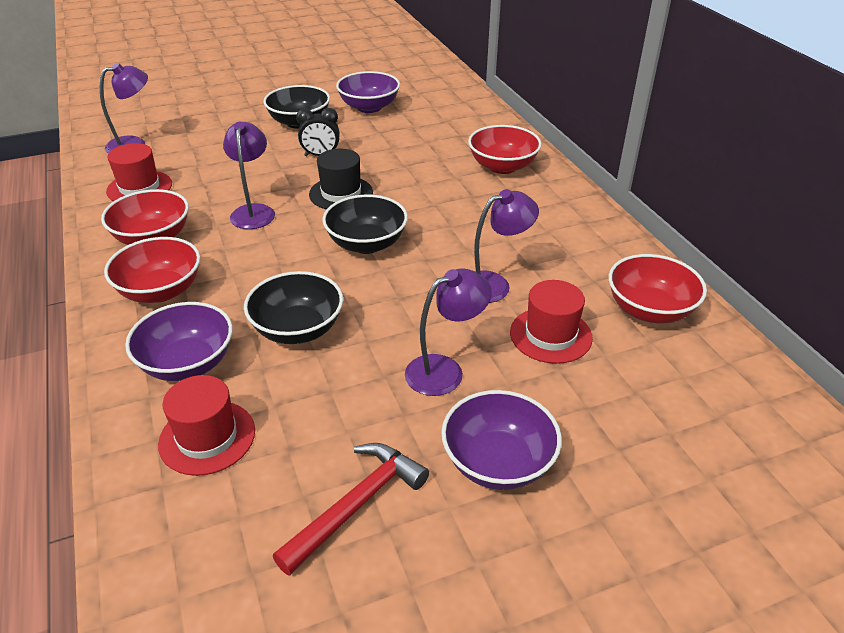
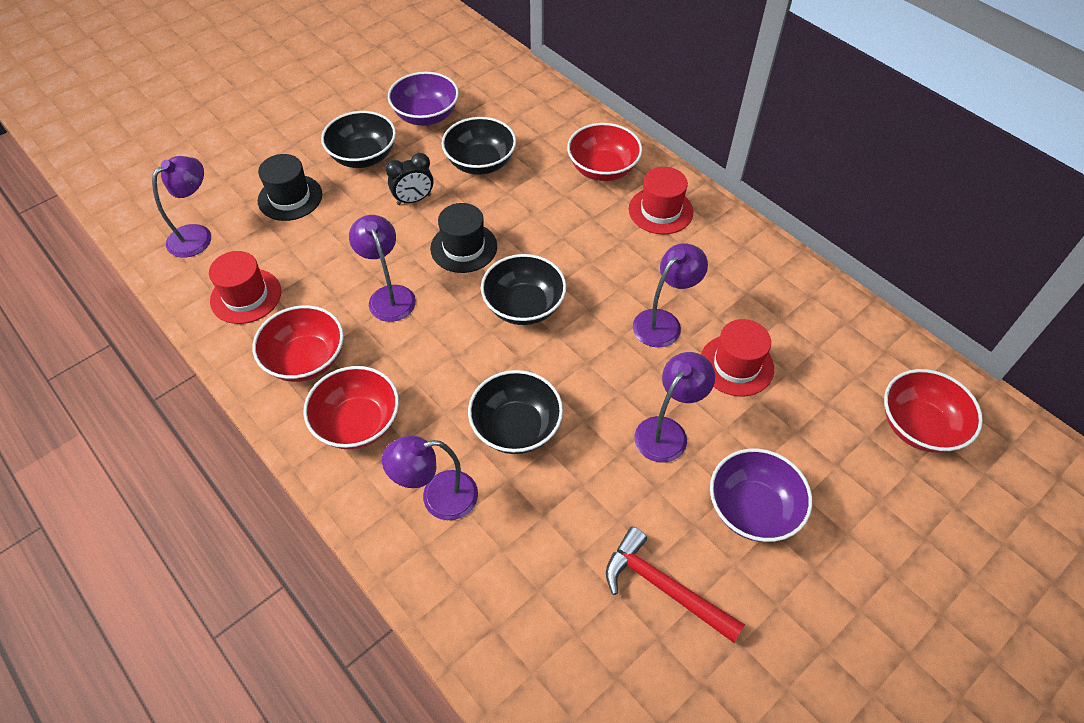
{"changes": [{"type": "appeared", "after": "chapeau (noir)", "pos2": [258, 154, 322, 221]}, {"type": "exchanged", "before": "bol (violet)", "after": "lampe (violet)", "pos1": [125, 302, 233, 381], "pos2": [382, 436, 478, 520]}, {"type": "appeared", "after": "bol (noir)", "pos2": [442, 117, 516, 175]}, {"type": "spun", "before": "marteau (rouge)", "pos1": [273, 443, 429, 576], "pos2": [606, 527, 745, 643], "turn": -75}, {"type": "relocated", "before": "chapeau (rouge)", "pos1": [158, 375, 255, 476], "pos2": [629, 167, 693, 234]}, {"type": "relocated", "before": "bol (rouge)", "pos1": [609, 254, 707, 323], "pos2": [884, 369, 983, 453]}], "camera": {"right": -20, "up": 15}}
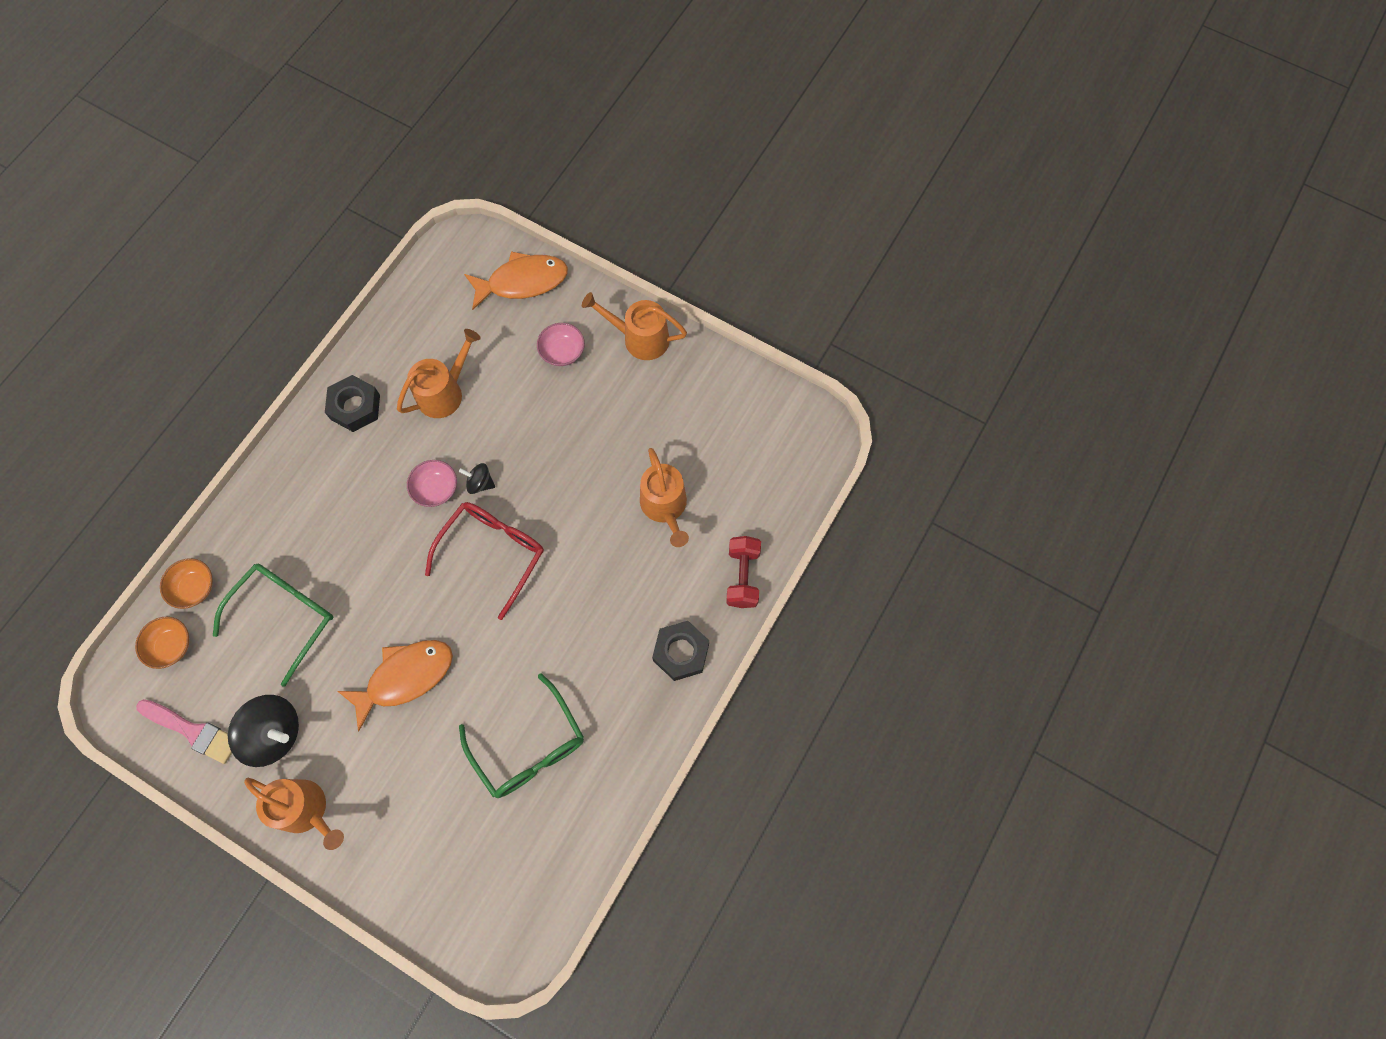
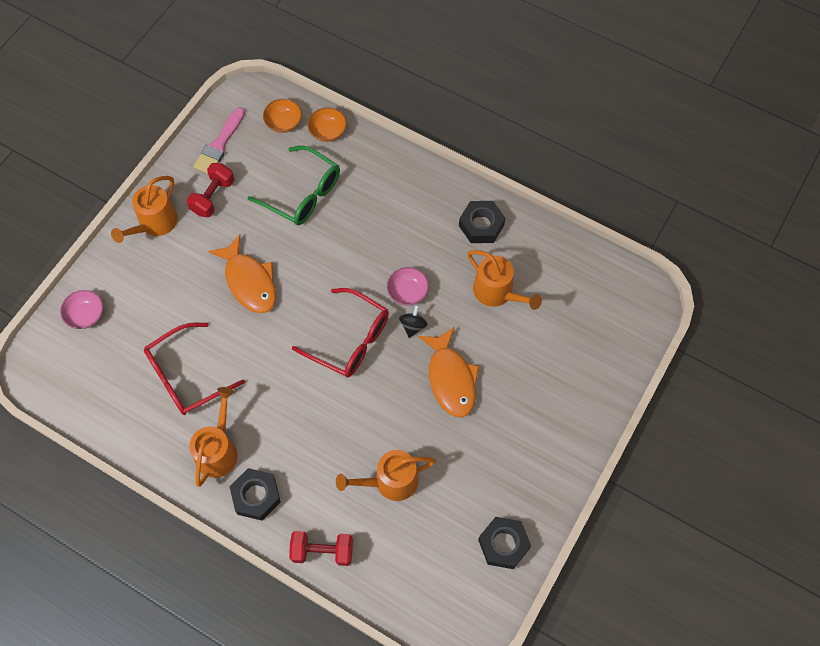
{"changes": [{"type": "relocated", "before": "bol (rose)", "pos1": [537, 323, 585, 366], "pos2": [60, 290, 103, 329]}, {"type": "colour", "before": "lunettes (vert)", "after": "lunettes (rouge)", "pos1": [459, 673, 584, 798], "pos2": [144, 323, 245, 415]}, {"type": "exchanged", "before": "toupie (noir)", "after": "haltère (rouge)", "pos1": [228, 695, 299, 767], "pos2": [187, 163, 234, 217]}, {"type": "relocated", "before": "arrosoir (orange)", "pos1": [582, 292, 687, 360], "pos2": [189, 387, 237, 487]}, {"type": "relocated", "before": "poisson (orange)", "pos1": [464, 251, 568, 310], "pos2": [418, 327, 480, 417]}, {"type": "appeared", "after": "écrou (noir)", "pos2": [478, 517, 531, 569]}], "camera": {"right": 90, "up": -5}}
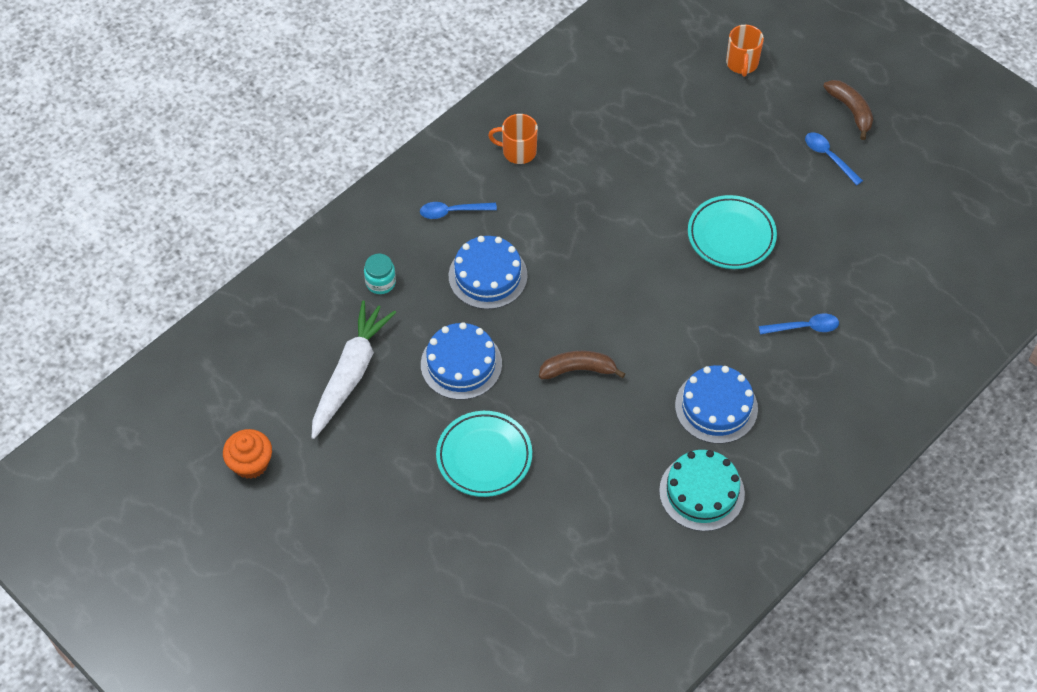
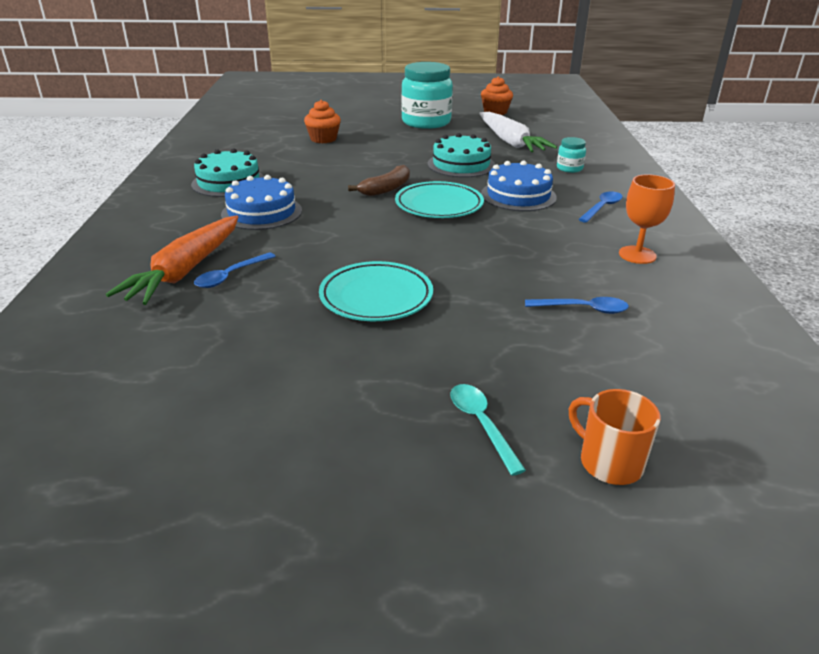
{"changes": [{"type": "appeared", "after": "carotte (orange)", "pos2": [106, 215, 238, 305]}, {"type": "appeared", "after": "muffin (orange)", "pos2": [304, 100, 341, 143]}, {"type": "relocated", "before": "assiette (turquoise)", "pos1": [436, 411, 532, 497], "pos2": [395, 181, 484, 218]}, {"type": "appeared", "after": "bocal (turquoise)", "pos2": [401, 62, 453, 129]}, {"type": "colour", "before": "gâteau (bleu)", "after": "gâteau (turquoise)", "pos1": [421, 322, 502, 400], "pos2": [428, 133, 495, 178]}, {"type": "appeared", "after": "cuillère (turquoise)", "pos2": [450, 384, 526, 476]}, {"type": "relocated", "before": "cuillère (bleu)", "pos1": [805, 132, 863, 185], "pos2": [525, 297, 629, 314]}, {"type": "exchanged", "before": "tasse (orange)", "after": "verre à pied (orange)", "pos1": [488, 114, 538, 164], "pos2": [619, 174, 675, 264]}, {"type": "missing", "before": "banane (marron)", "pos1": [823, 80, 873, 140]}], "camera": {"right": 135, "up": -25}}
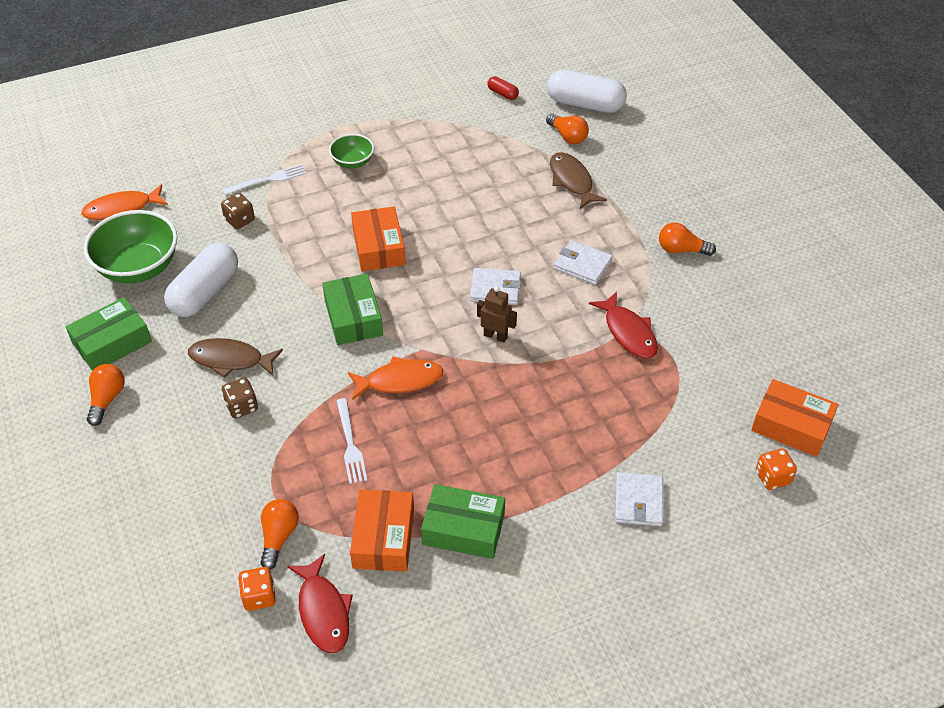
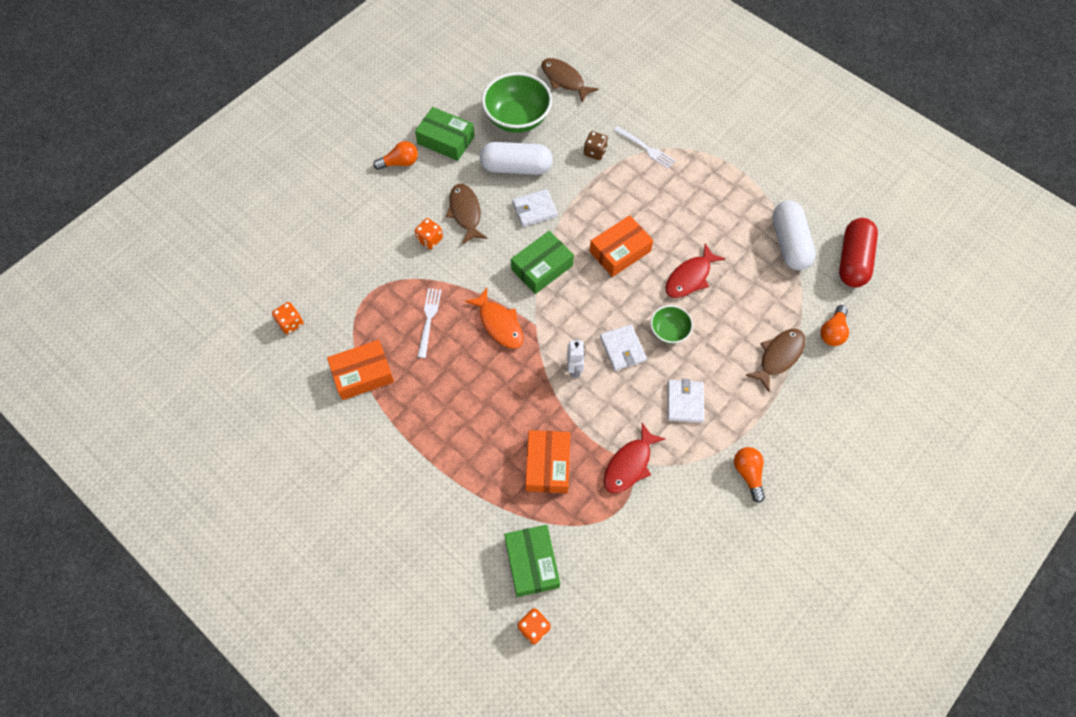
{"changes": [{"type": "colour", "before": "dé (marron)", "after": "dé (orange)", "pos1": [222, 378, 258, 418], "pos2": [415, 218, 443, 249]}, {"type": "spun", "before": "fourchette (blanc)", "pos1": [336, 398, 367, 484], "pos2": [417, 288, 441, 358], "turn": 135}, {"type": "relocated", "before": "boîte (vert)", "pos1": [421, 484, 505, 559], "pos2": [504, 525, 560, 597]}, {"type": "relocated", "before": "portefeuille (blanc)", "pos1": [615, 472, 663, 526], "pos2": [512, 189, 558, 227]}, {"type": "relocated", "before": "boîte (orange)", "pos1": [751, 379, 839, 457], "pos2": [525, 430, 570, 493]}, {"type": "colour", "before": "poisson (orange)", "after": "poisson (marron)", "pos1": [81, 184, 168, 220], "pos2": [542, 58, 599, 102]}, {"type": "colour", "before": "robot (marron)", "after": "robot (blanc)", "pos1": [477, 286, 517, 342], "pos2": [567, 339, 585, 378]}, {"type": "relocated", "before": "bol (vert)", "pos1": [329, 134, 374, 169], "pos2": [650, 305, 693, 344]}, {"type": "relocated", "before": "poisson (rouge)", "pos1": [287, 554, 353, 653], "pos2": [666, 243, 725, 298]}, {"type": "relocated", "before": "gélule (blanc)", "pos1": [547, 69, 627, 113], "pos2": [772, 200, 816, 270]}, {"type": "size", "before": "gélule (rouge)", "pos1": [487, 76, 519, 100], "pos2": [839, 218, 878, 287], "scale": 2.21}, {"type": "missing", "before": "ampoule (orange)", "pos1": [260, 499, 299, 570]}], "camera": {"right": 65, "up": 15}}
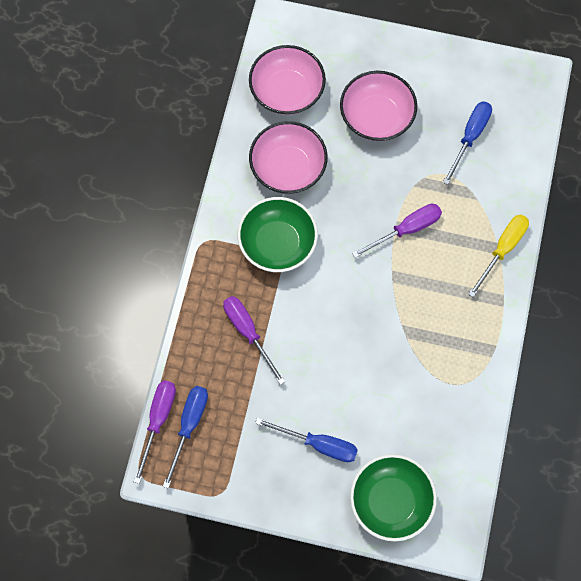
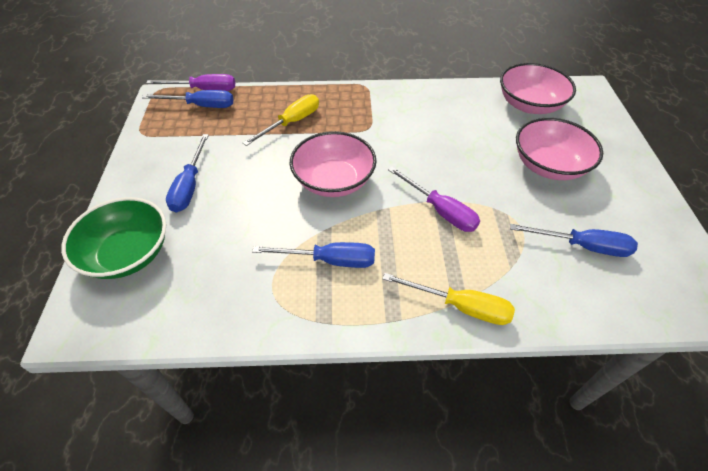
{"changes": [{"type": "colour", "before": "tournevis (violet)", "after": "tournevis (jaune)", "pos1": [223, 296, 286, 385], "pos2": [243, 94, 319, 146]}, {"type": "appeared", "after": "tournevis (bleu)", "pos2": [252, 242, 375, 268]}, {"type": "relocated", "before": "bol (rose)", "pos1": [249, 121, 328, 194], "pos2": [290, 131, 377, 197]}, {"type": "missing", "before": "bol (vert)", "pos1": [238, 197, 318, 272]}], "camera": {"right": 75, "up": -20}}
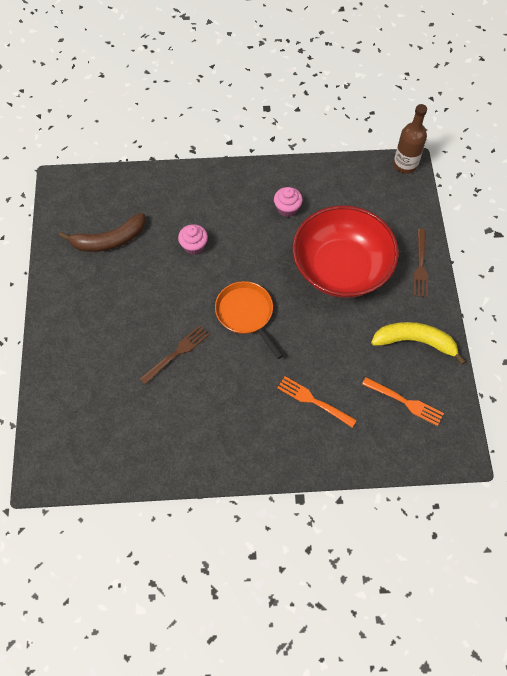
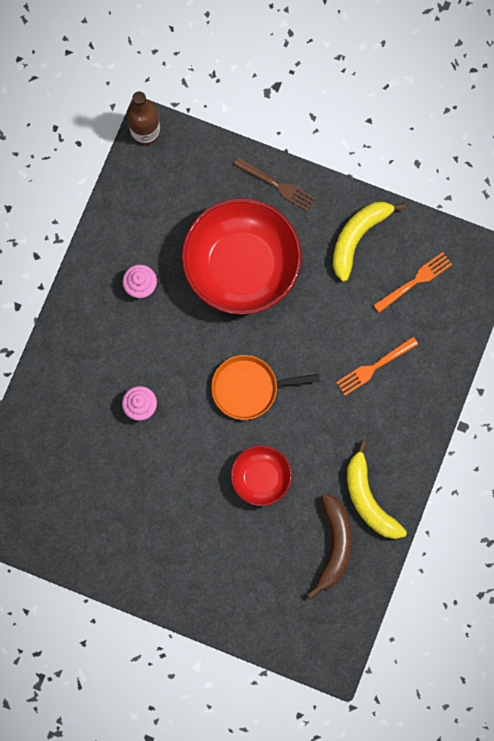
{"changes": [{"type": "exchanged", "before": "fourchette (marron)", "after": "bol (rouge)", "pos1": [140, 325, 209, 385], "pos2": [231, 445, 292, 506]}, {"type": "relocated", "before": "banane (marron)", "pos1": [59, 212, 145, 252], "pos2": [307, 493, 352, 599]}, {"type": "appeared", "after": "banane (jaune)", "pos2": [347, 440, 407, 539]}], "camera": {"right": -65, "up": 15}}
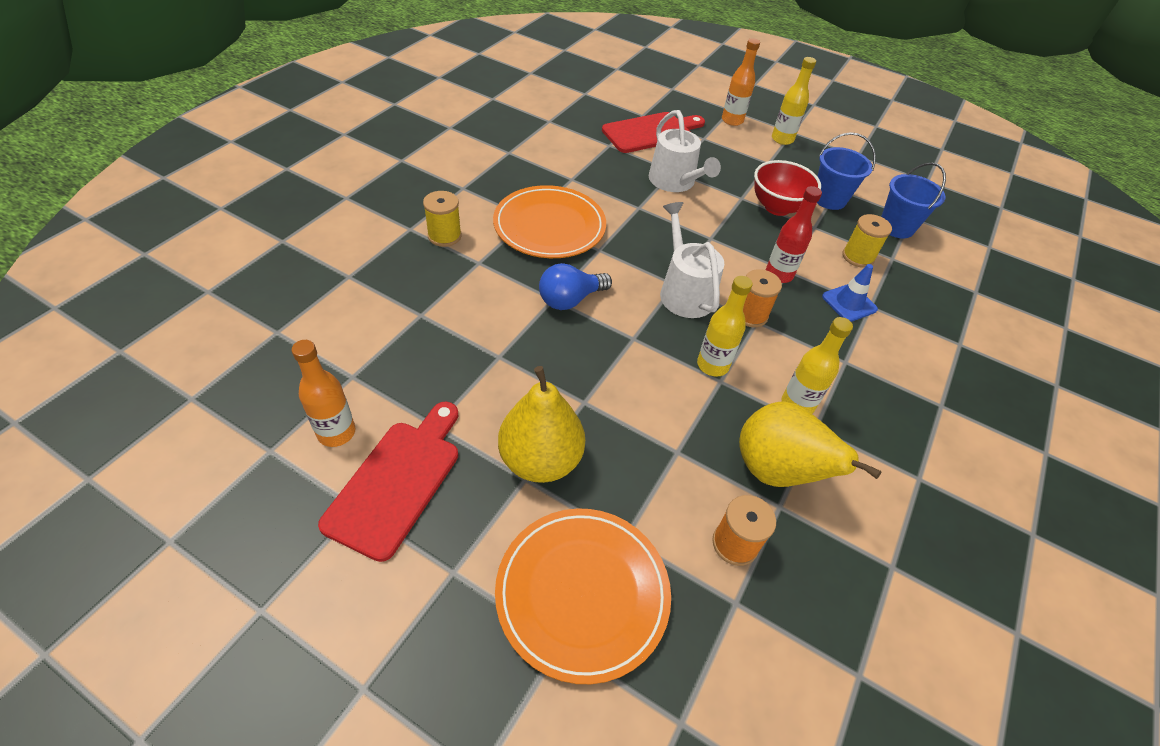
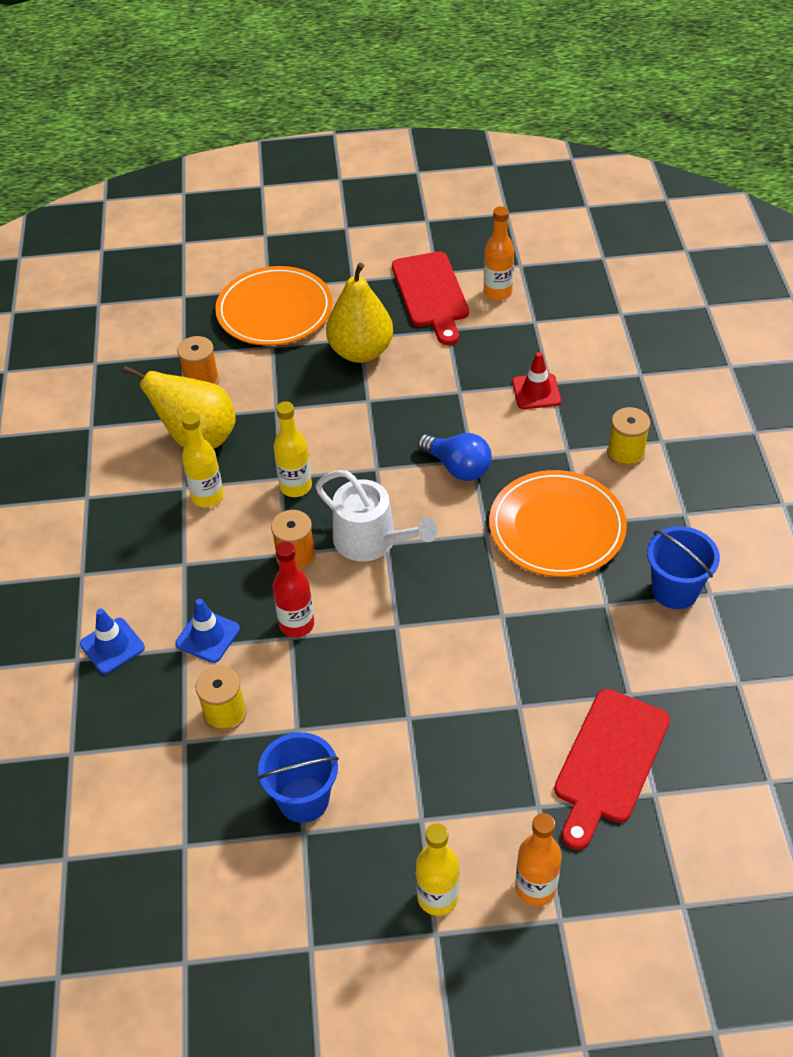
{"changes": [{"type": "appeared", "after": "cône de chantier (bleu)", "pos2": [80, 609, 145, 674]}, {"type": "spun", "before": "ampoule (bleu)", "pos1": [539, 263, 612, 310], "pos2": [418, 433, 492, 481], "turn": 105}, {"type": "appeared", "after": "cône de chantier (rouge)", "pos2": [512, 352, 561, 409]}, {"type": "relocated", "before": "seau (bleu)", "pos1": [881, 162, 946, 239], "pos2": [647, 526, 720, 609]}, {"type": "missing", "before": "arrosoir (blanc)", "pos1": [649, 110, 721, 192]}, {"type": "missing", "before": "bol (rouge)", "pos1": [754, 160, 821, 216]}], "camera": {"right": 150, "up": 0}}
